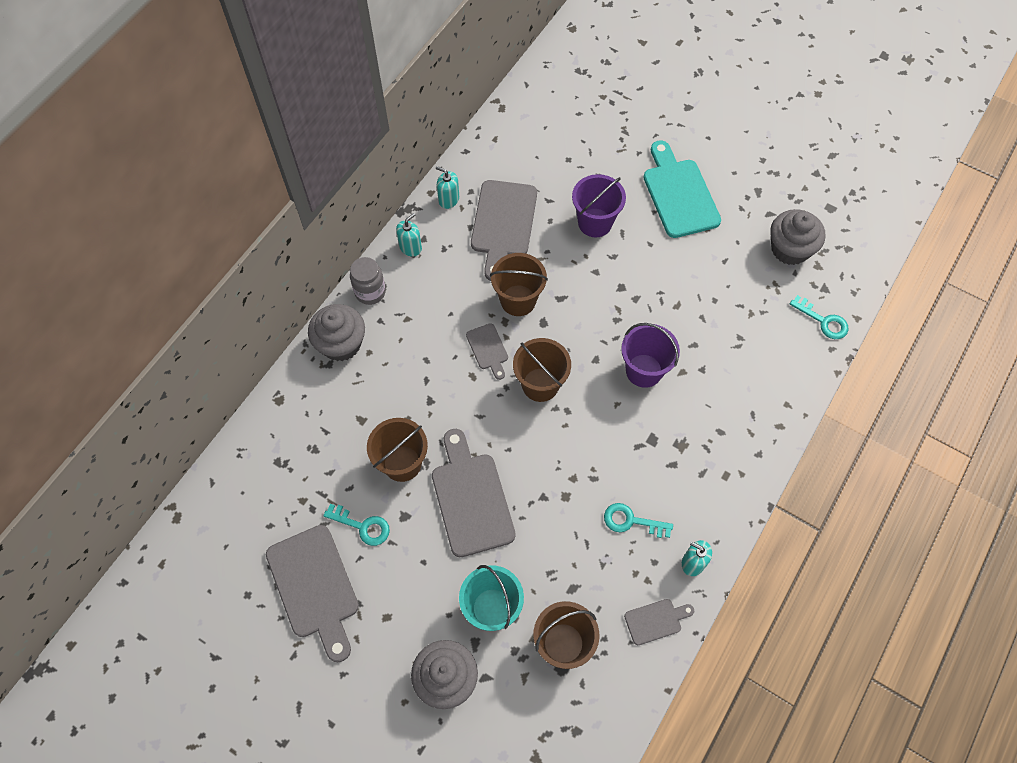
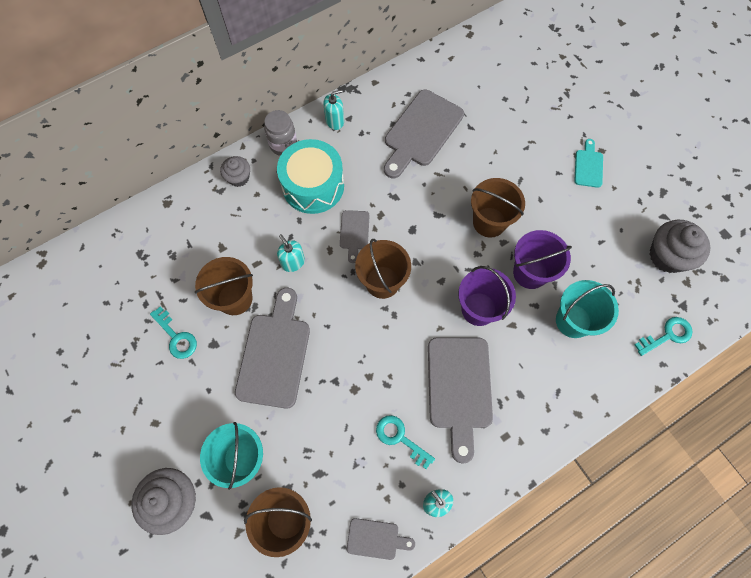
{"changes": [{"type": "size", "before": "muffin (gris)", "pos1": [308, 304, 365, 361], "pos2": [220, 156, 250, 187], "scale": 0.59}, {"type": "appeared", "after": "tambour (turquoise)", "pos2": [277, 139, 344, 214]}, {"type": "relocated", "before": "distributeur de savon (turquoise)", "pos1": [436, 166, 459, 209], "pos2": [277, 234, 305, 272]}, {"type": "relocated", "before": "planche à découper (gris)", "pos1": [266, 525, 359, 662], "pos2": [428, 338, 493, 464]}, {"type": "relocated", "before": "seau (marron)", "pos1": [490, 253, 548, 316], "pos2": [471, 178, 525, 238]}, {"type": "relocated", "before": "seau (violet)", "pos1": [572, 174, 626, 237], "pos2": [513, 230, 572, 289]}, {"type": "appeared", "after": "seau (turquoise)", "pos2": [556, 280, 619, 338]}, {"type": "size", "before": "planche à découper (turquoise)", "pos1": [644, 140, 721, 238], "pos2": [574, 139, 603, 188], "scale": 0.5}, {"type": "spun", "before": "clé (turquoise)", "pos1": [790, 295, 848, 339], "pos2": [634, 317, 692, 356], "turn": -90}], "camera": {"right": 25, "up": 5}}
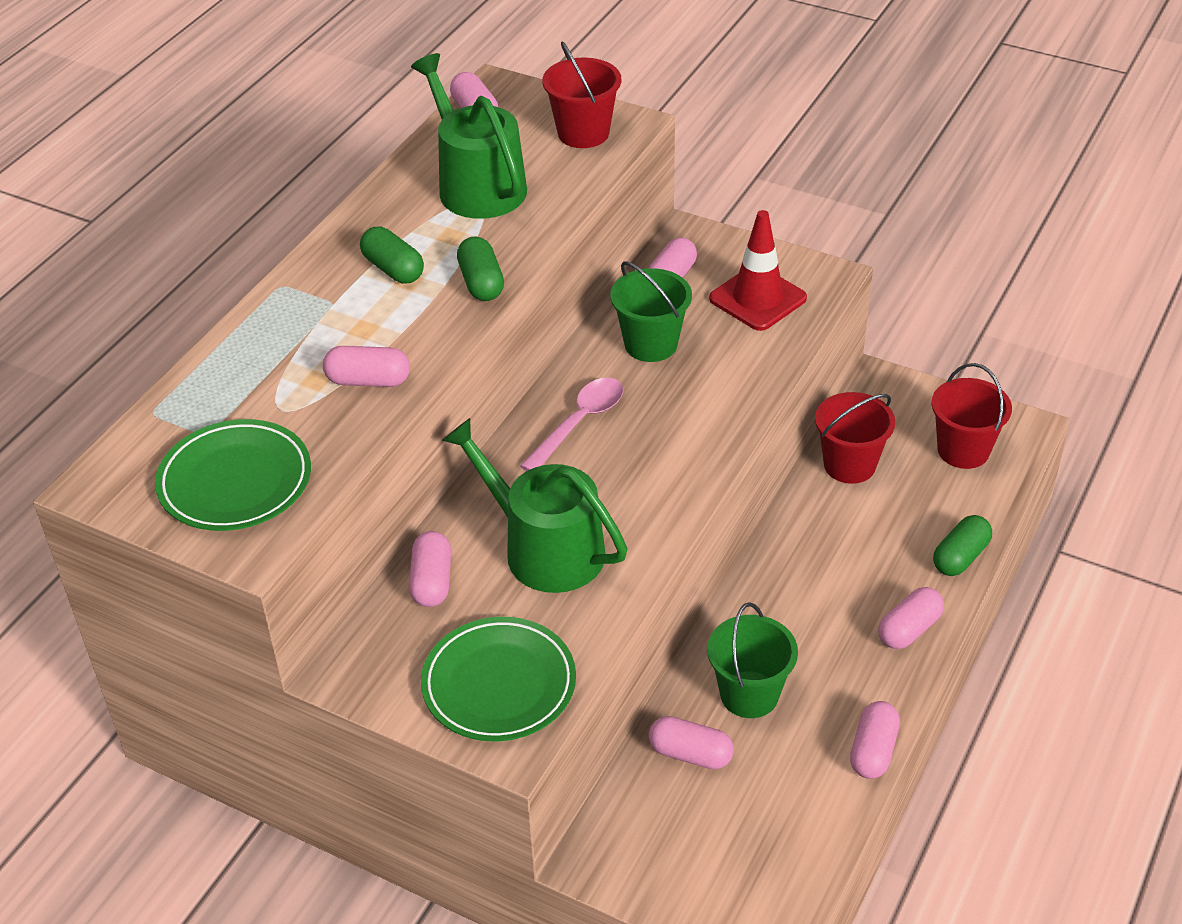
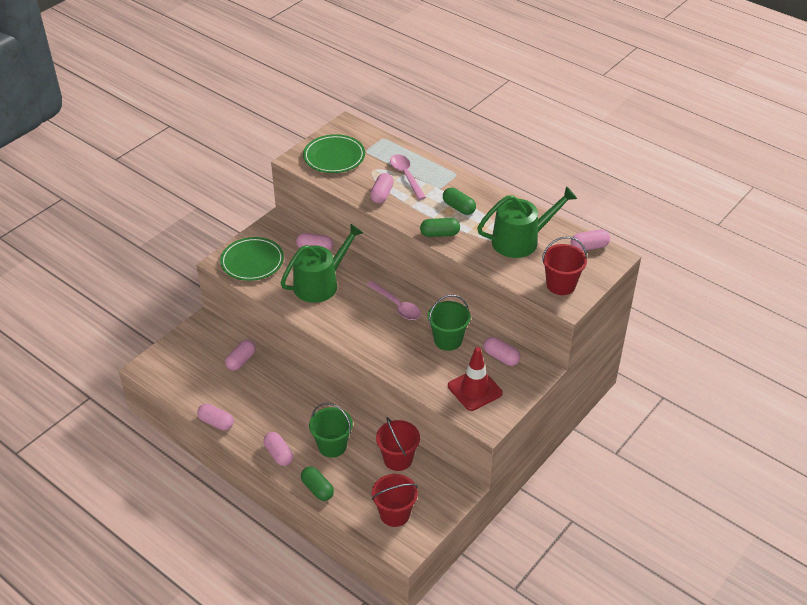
{"changes": [{"type": "relocated", "before": "seau (vert)", "pos1": [707, 602, 798, 718], "pos2": [309, 403, 353, 458]}, {"type": "appeared", "after": "cuillère (rose)", "pos2": [390, 154, 426, 200]}, {"type": "spun", "before": "gélule (vert)", "pos1": [360, 227, 424, 283], "pos2": [443, 188, 476, 215], "turn": 75}], "camera": {"right": 100, "up": 0}}
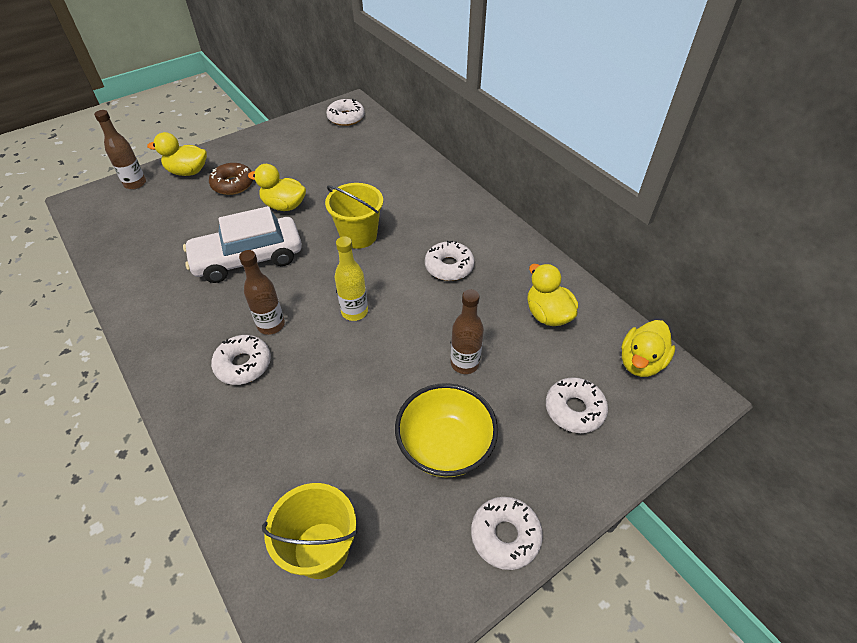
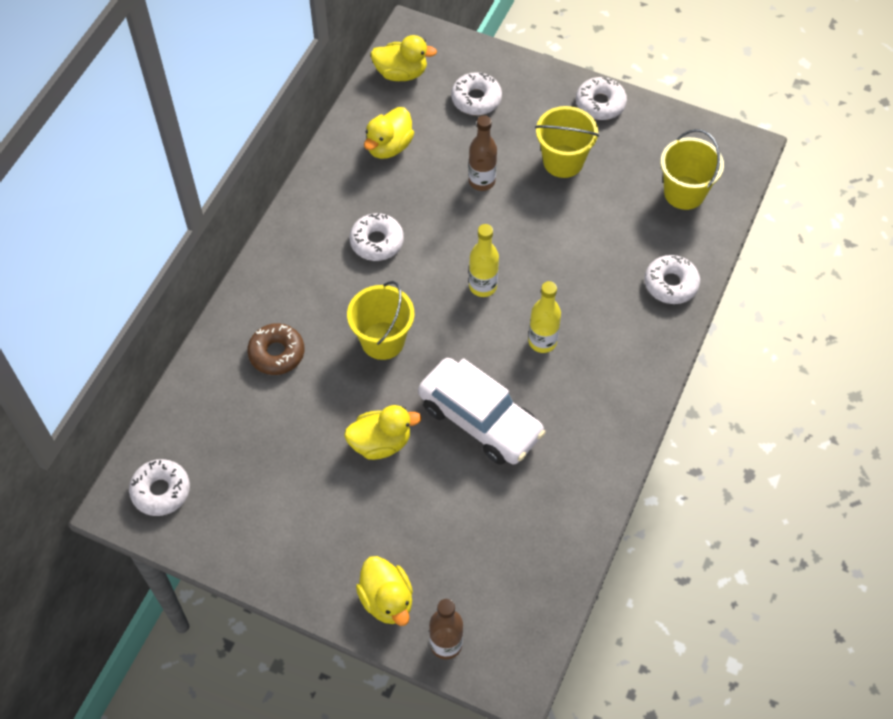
{"changes": [{"type": "relocated", "before": "beignet (marron)", "pos1": [209, 163, 253, 195], "pos2": [247, 323, 304, 375]}, {"type": "spun", "before": "canard (jaune)", "pos1": [248, 164, 306, 211], "pos2": [344, 405, 422, 460], "turn": -90}, {"type": "colour", "before": "bouteille (marron)", "after": "bouteille (jaune)", "pos1": [239, 250, 285, 335], "pos2": [528, 281, 561, 353]}, {"type": "exchanged", "before": "bol (jaune)", "after": "seau (jaune)", "pos1": [395, 383, 498, 478], "pos2": [535, 106, 599, 178]}, {"type": "relocated", "before": "beignet (blanc)", "pos1": [211, 335, 271, 385], "pos2": [645, 255, 700, 304]}], "camera": {"right": -120, "up": 10}}
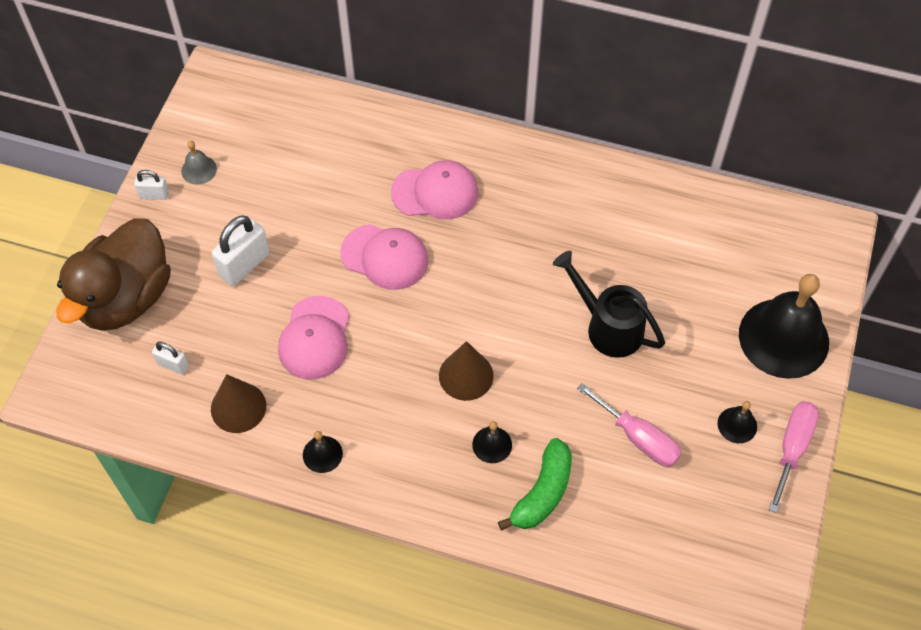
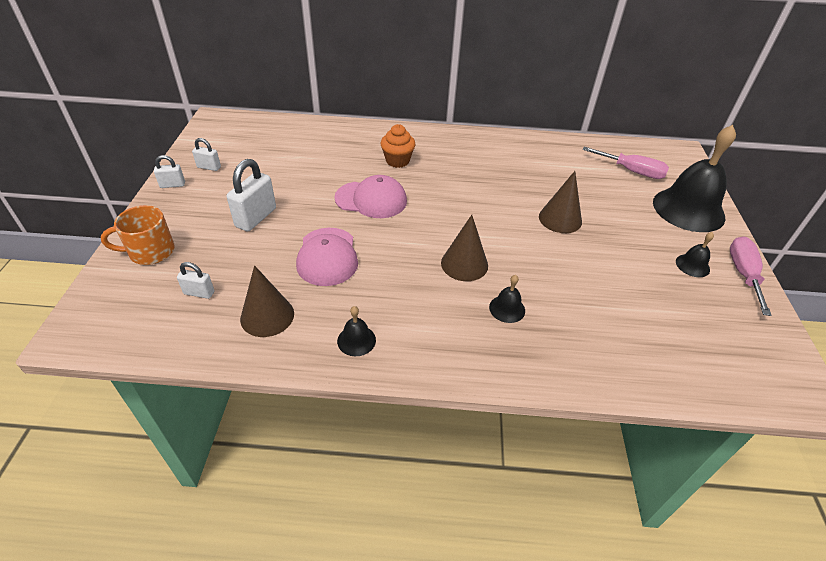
{"changes": [{"type": "exchanged", "before": "canard (marron)", "after": "tasse (orange)", "pos1": [56, 218, 171, 331], "pos2": [101, 205, 175, 265]}, {"type": "exchanged", "before": "cloche (gris)", "after": "cadenas (blanc)", "pos1": [181, 141, 217, 185], "pos2": [192, 138, 221, 171]}, {"type": "exchanged", "before": "casquette (rose)", "after": "muffin (orange)", "pos1": [391, 160, 479, 220], "pos2": [380, 124, 416, 168]}, {"type": "exchanged", "before": "arrosoir (noir)", "after": "cône (marron)", "pos1": [553, 251, 665, 358], "pos2": [539, 171, 582, 233]}, {"type": "relocated", "before": "tournevis (rose)", "pos1": [577, 383, 682, 467], "pos2": [582, 147, 669, 179]}, {"type": "missing", "before": "banane (vert)", "pos1": [498, 438, 572, 530]}], "camera": {"right": -15, "up": -15}}
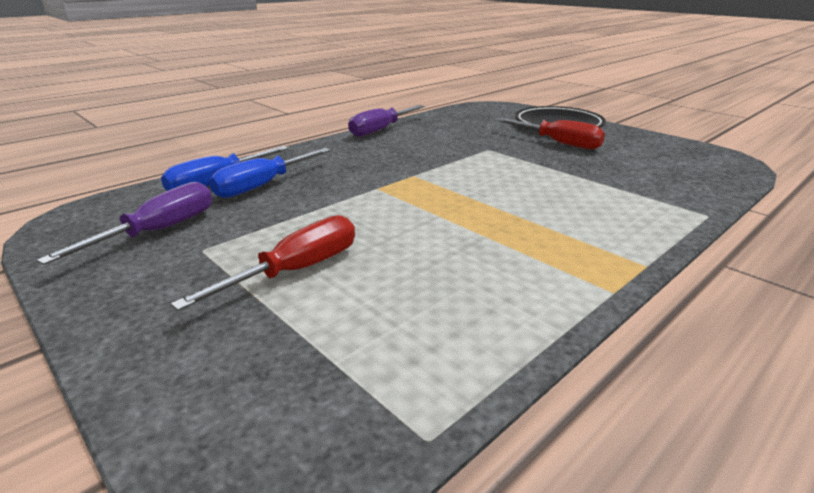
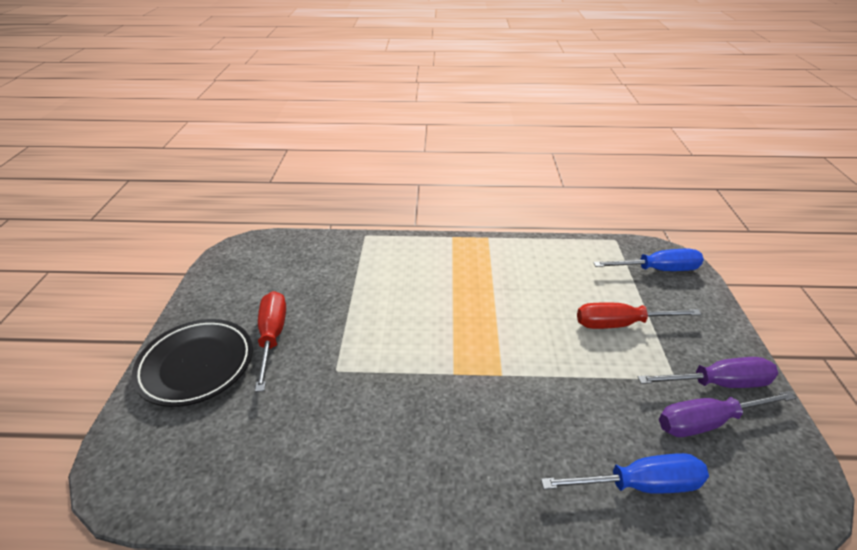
{"changes": [{"type": "relocated", "before": "tournevis (bleu)", "pos1": [209, 148, 331, 198], "pos2": [593, 249, 704, 271]}, {"type": "relocated", "before": "tournevis (violet)", "pos1": [348, 105, 425, 137], "pos2": [638, 357, 779, 388]}], "camera": {"right": -135, "up": 10}}
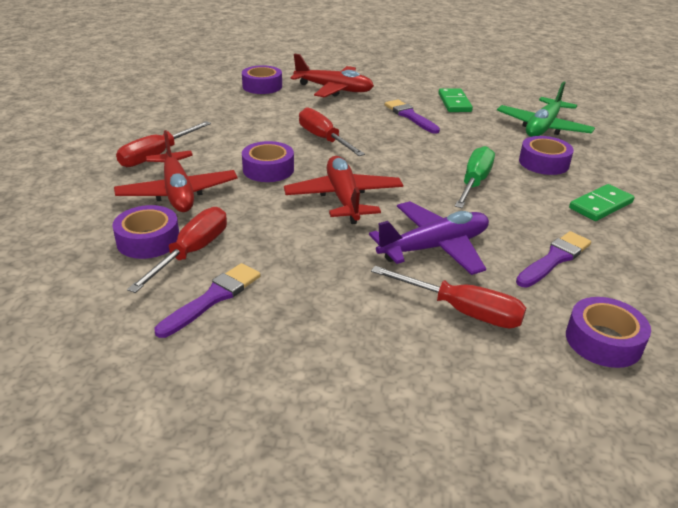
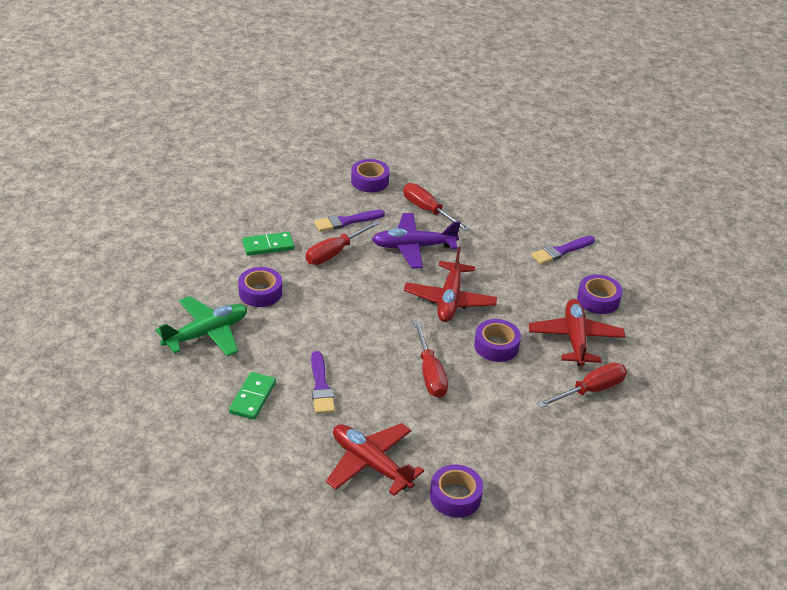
{"changes": [{"type": "relocated", "before": "tournevis (rouge)", "pos1": [127, 207, 227, 293], "pos2": [306, 221, 380, 265]}, {"type": "missing", "before": "tournevis (vert)", "pos1": [455, 146, 495, 208]}], "camera": {"right": -160, "up": 5}}
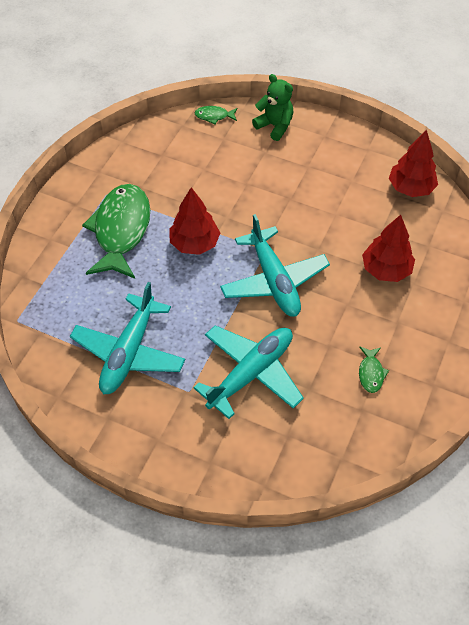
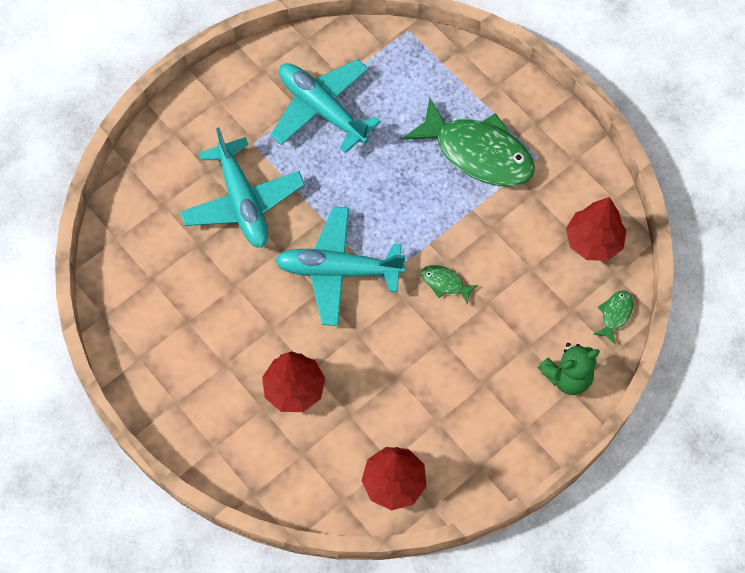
{"changes": [{"type": "relocated", "before": "poisson (vert)", "pos1": [359, 346, 389, 393], "pos2": [421, 265, 478, 305]}, {"type": "relocated", "before": "arbre (rouge)", "pos1": [169, 187, 220, 255], "pos2": [566, 197, 626, 261]}], "camera": {"right": 115, "up": 10}}
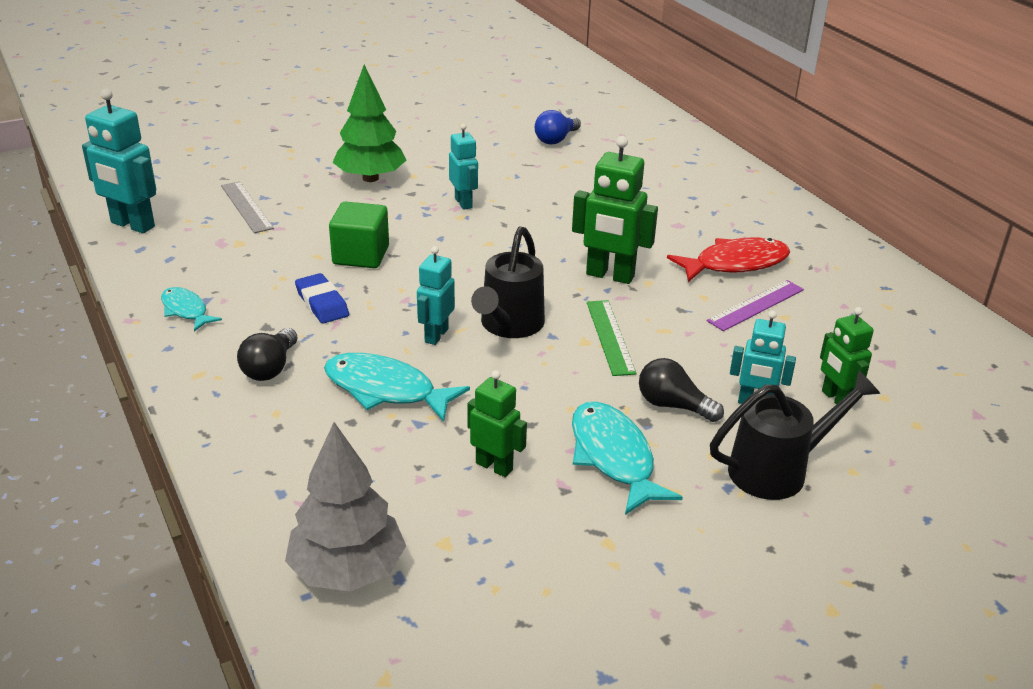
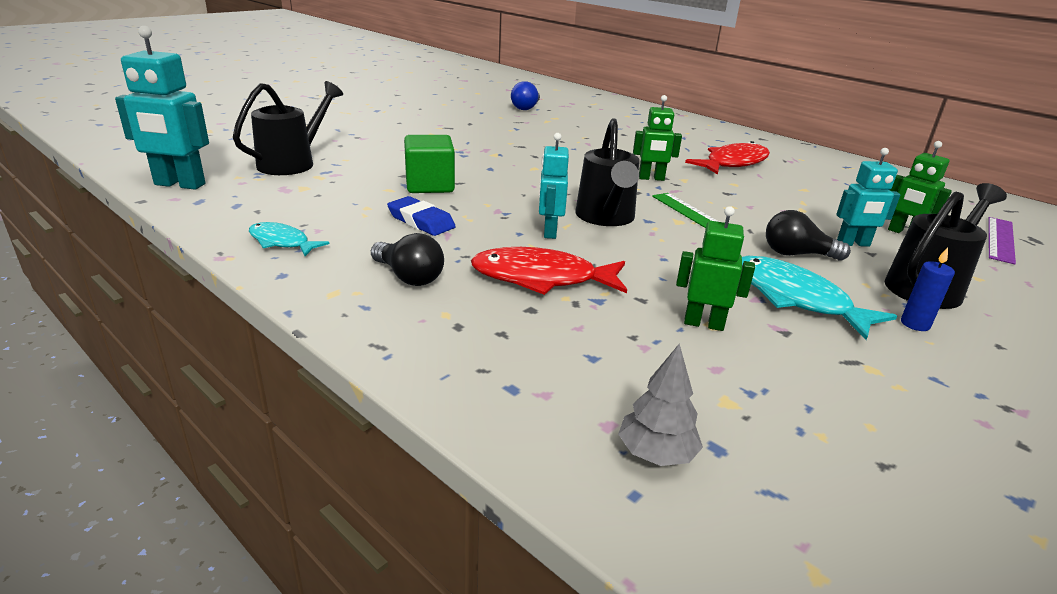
{"changes": [{"type": "exchanged", "before": "règle (gris)", "after": "arrosoir (noir)", "pos1": [221, 181, 274, 233], "pos2": [233, 81, 343, 175]}, {"type": "spun", "before": "ampoule (noir)", "pos1": [237, 328, 298, 381], "pos2": [371, 233, 444, 286], "turn": -45}, {"type": "colour", "before": "poisson (turquoise)", "after": "poisson (rouge)", "pos1": [324, 353, 470, 422], "pos2": [471, 247, 627, 295]}, {"type": "size", "before": "arbre (gris)", "pos1": [285, 422, 406, 591], "pos2": [618, 344, 703, 466], "scale": 0.56}, {"type": "size", "before": "robot (vert)", "pos1": [572, 136, 658, 284], "pos2": [633, 95, 682, 181], "scale": 0.63}, {"type": "appeared", "after": "bougie (bleu)", "pos2": [901, 247, 955, 331]}, {"type": "relocated", "before": "règle (violet)", "pos1": [707, 280, 804, 331], "pos2": [989, 217, 1016, 264]}, {"type": "missing", "before": "arbre (vert)", "pos1": [332, 65, 406, 182]}, {"type": "missing", "before": "robot (turquoise)", "pos1": [449, 123, 478, 210]}], "camera": {"right": -20, "up": -5}}
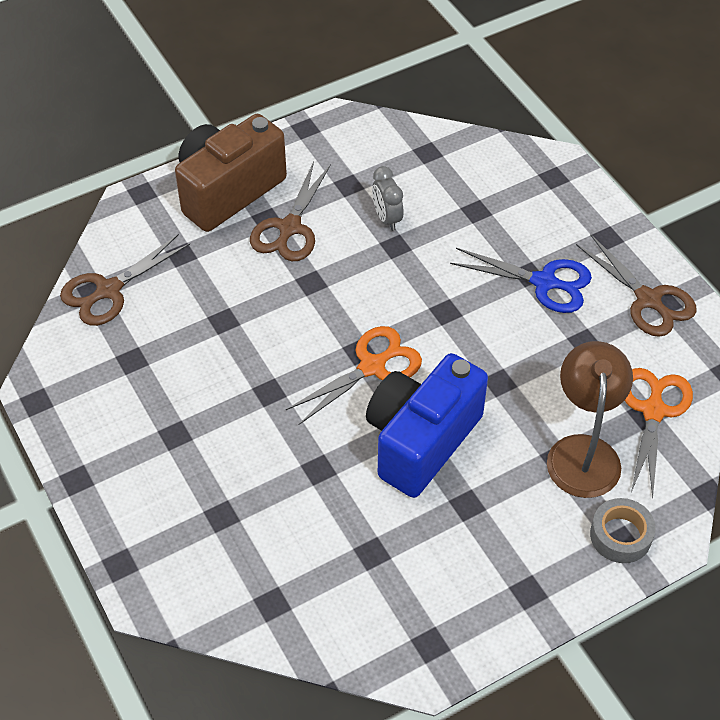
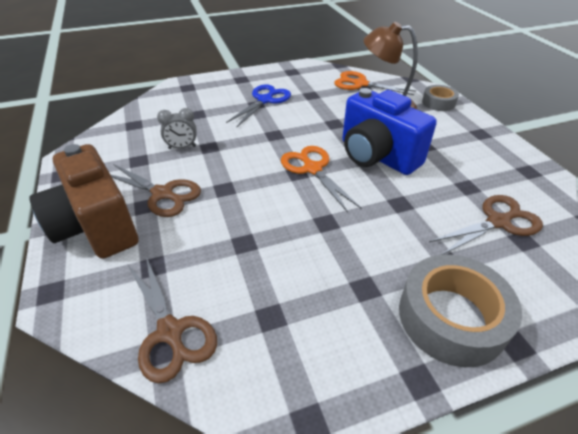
{"changes": [{"type": "appeared", "after": "ruban adhésif (gris)", "pos2": [399, 254, 522, 367]}, {"type": "relocated", "before": "ciseaux (marron)", "pos1": [576, 234, 697, 337], "pos2": [429, 195, 543, 255]}], "camera": {"right": -80, "up": -10}}
